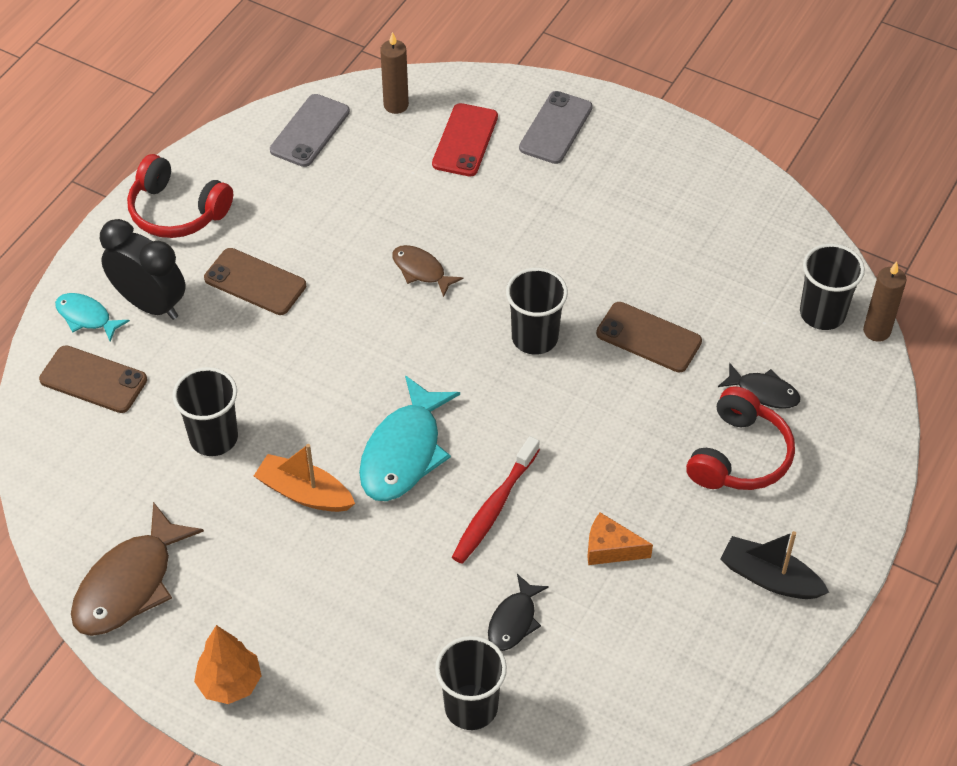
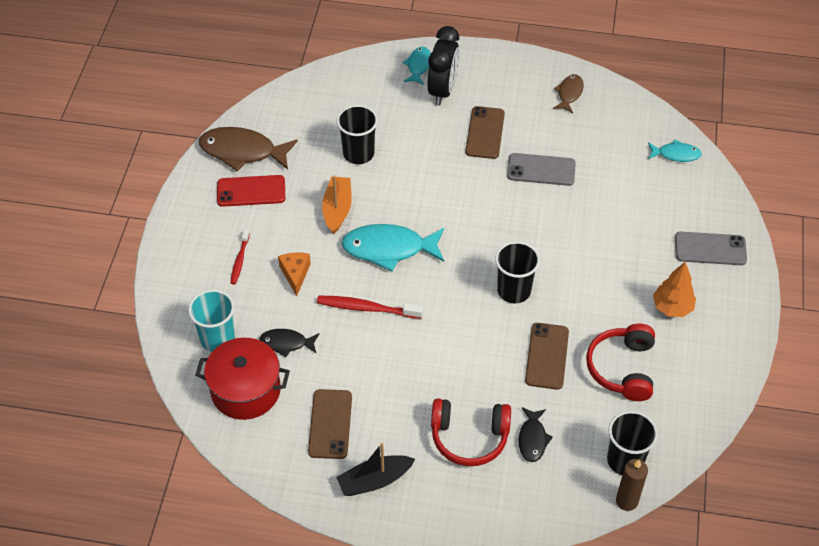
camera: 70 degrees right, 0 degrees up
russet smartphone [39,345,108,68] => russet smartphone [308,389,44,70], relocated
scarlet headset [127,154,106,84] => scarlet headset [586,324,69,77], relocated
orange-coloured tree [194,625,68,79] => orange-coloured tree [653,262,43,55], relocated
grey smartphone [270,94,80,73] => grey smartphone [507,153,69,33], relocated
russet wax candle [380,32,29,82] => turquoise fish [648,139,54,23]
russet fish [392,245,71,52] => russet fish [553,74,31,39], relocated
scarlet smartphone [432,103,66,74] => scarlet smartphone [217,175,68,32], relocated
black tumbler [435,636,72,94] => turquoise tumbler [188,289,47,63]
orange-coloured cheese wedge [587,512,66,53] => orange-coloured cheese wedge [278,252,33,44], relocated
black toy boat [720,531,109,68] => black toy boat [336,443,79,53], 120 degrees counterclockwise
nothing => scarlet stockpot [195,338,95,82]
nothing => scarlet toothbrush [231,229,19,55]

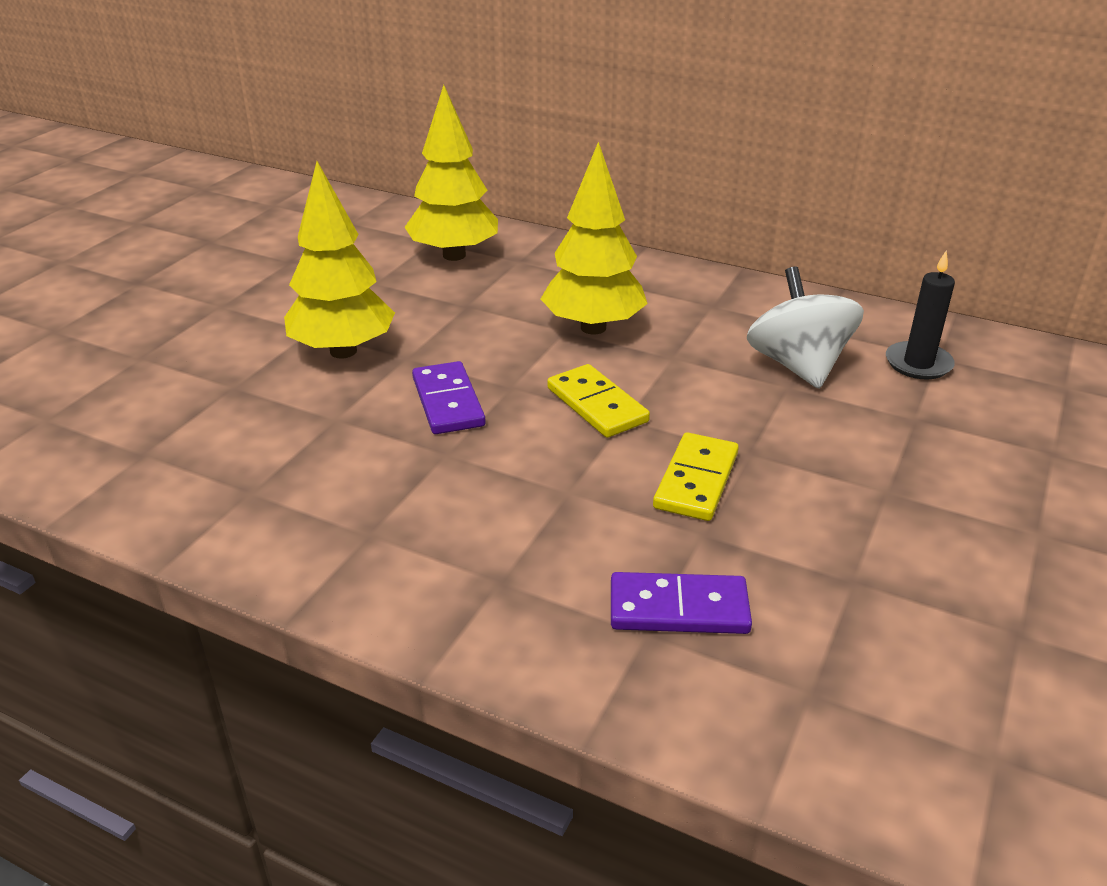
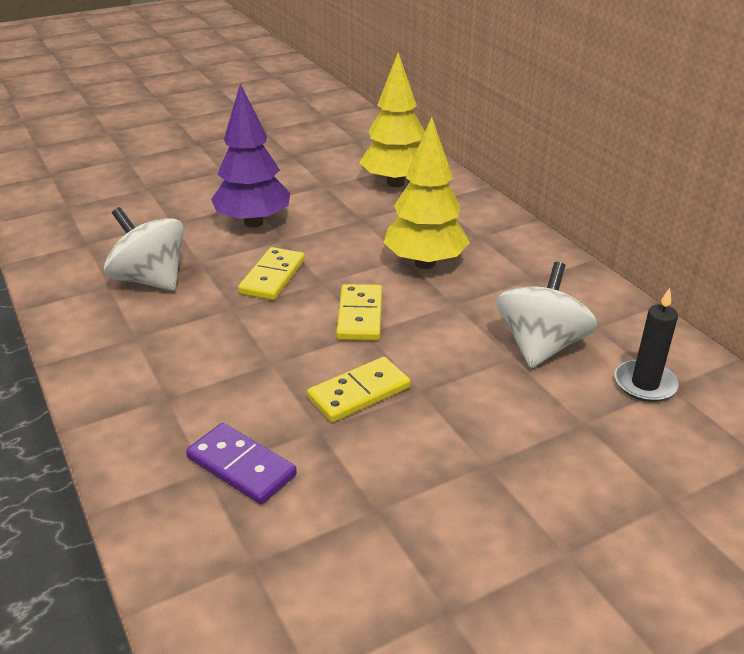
camera: 35 degrees right, 0 degrees up
bright yellow tree [284,161,111,197] => royal purple tree [211,84,79,144]
royal purple domino tile [412,361,74,73] => bright yellow domino tile [238,247,67,53]
nothing => pure white whirligig [104,207,80,84]

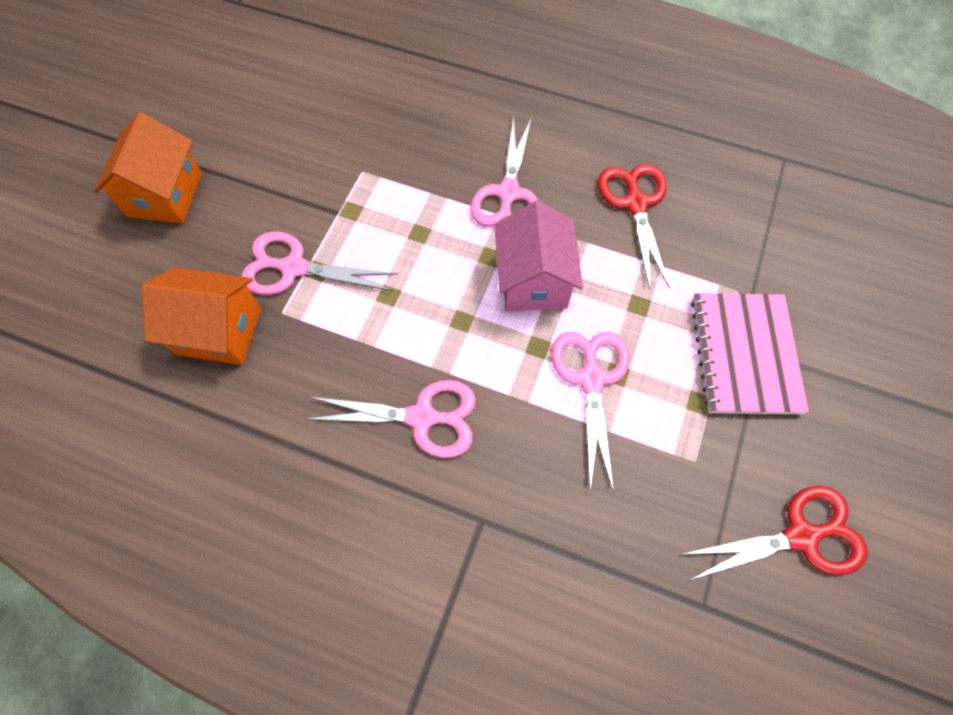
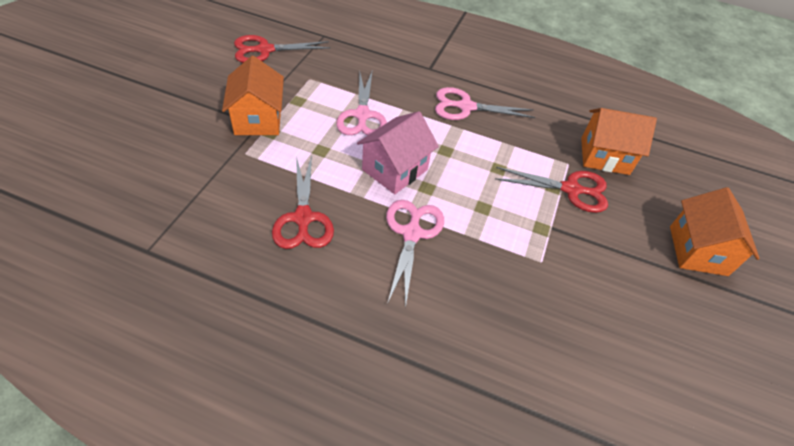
camera: 175 degrees right, 15 degrees down
pink scissors [241,232,157,63] => scarlet scissors [495,167,113,46]
pink cottage [494,200,89,111] => pink cottage [357,111,82,83], 45 degrees clockwise
pink exercise book [691,293,118,121] => orange-coloured cottage [222,56,62,79]

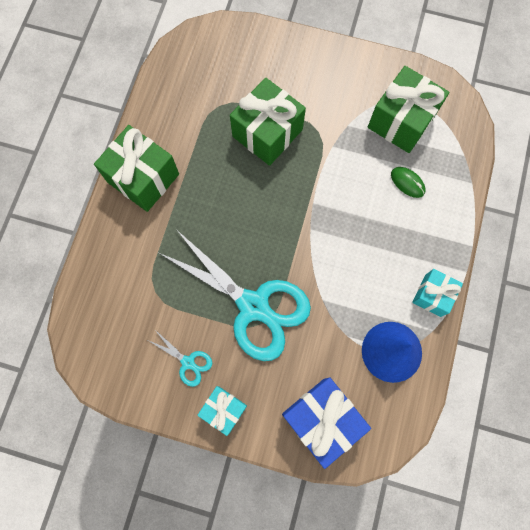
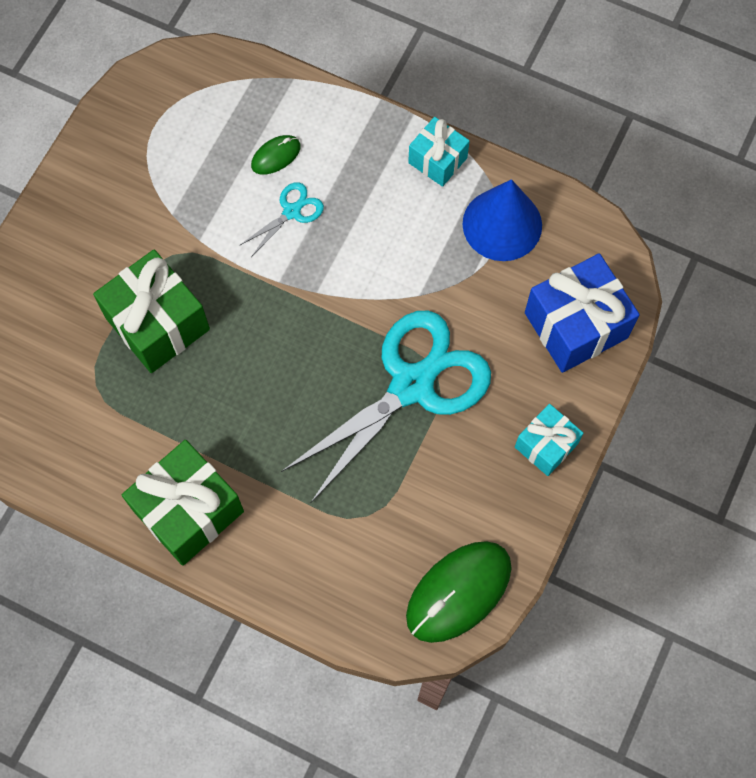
camera: 80 degrees left, 5 degrees down
turquoise scissors [148,330,64,57] => turquoise scissors [240,182,84,75], relocated
green gift [368,66,81,87] => nothing
nothing => green mouse [406,541,105,102]

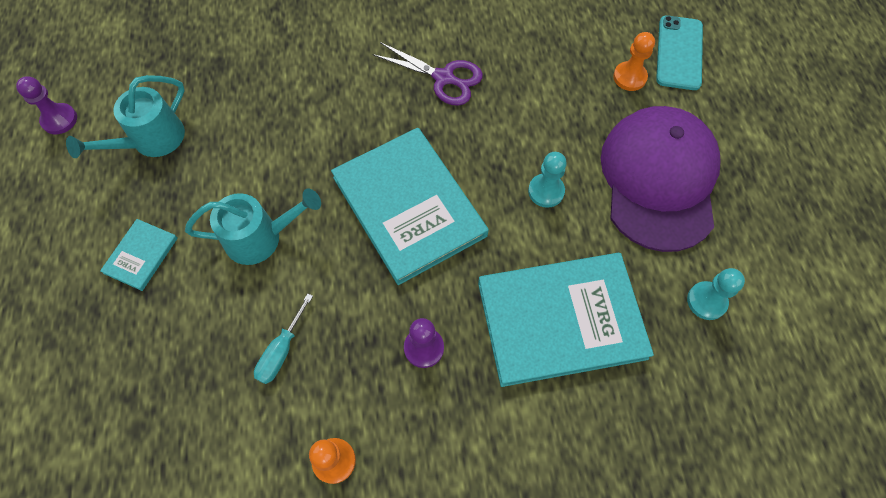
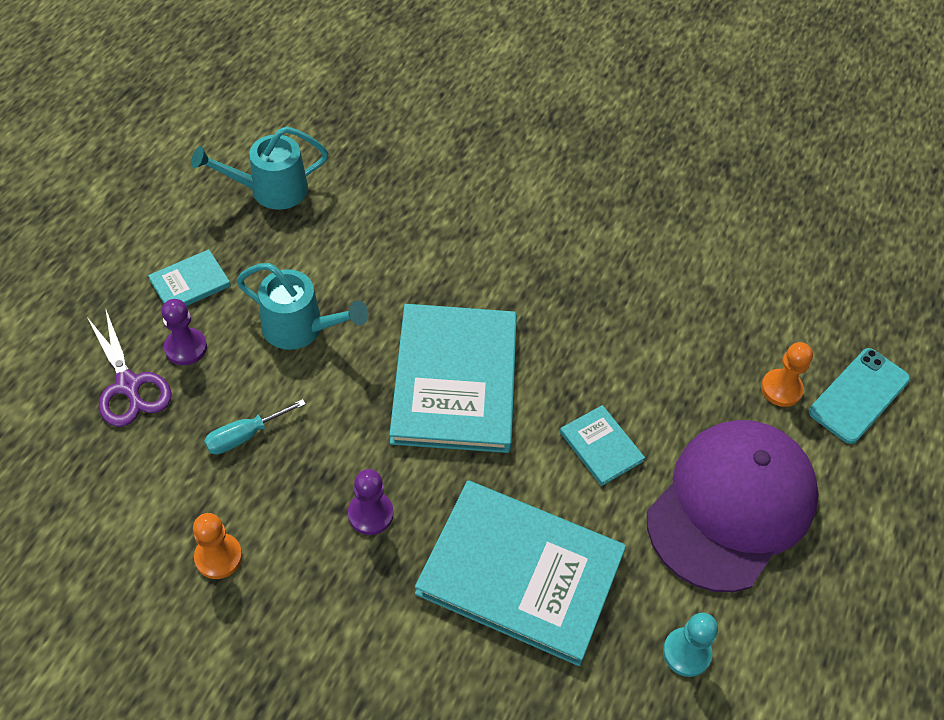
camera: 30 degrees right, 10 degrees down
royal purple chess pawn [16,76,61,58] => royal purple chess pawn [161,299,46,66], relocated
royal purple scissors [372,42,111,64] => royal purple scissors [87,308,85,119], relocated
turquoise chess pawn [528,152,39,56] => turquoise book [560,405,85,81]

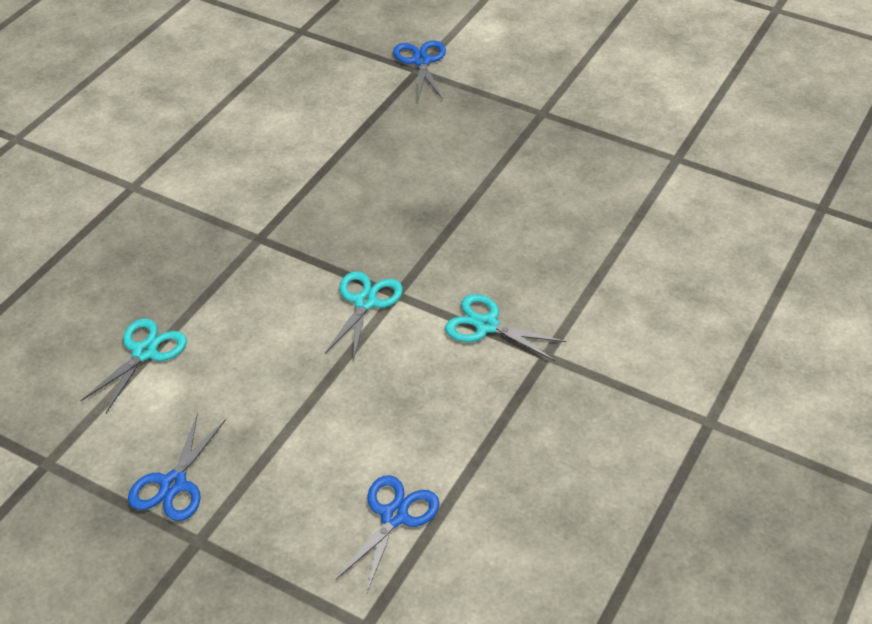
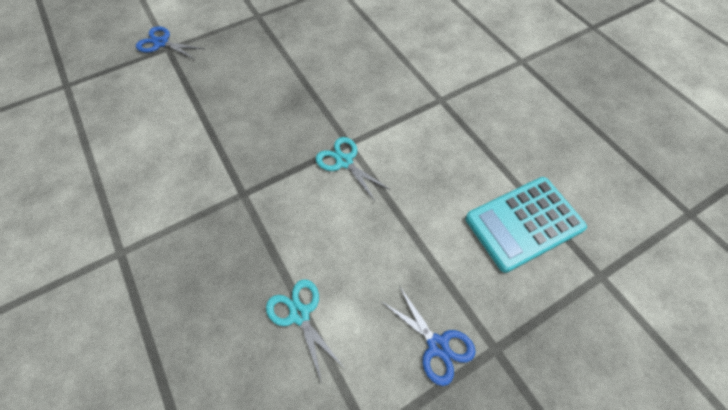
camera: 60 degrees left, 15 degrees up
blue scissors [336,475,104,117] => turquoise calculator [465,177,122,96]
turquoise scissors [445,294,122,67] => nothing

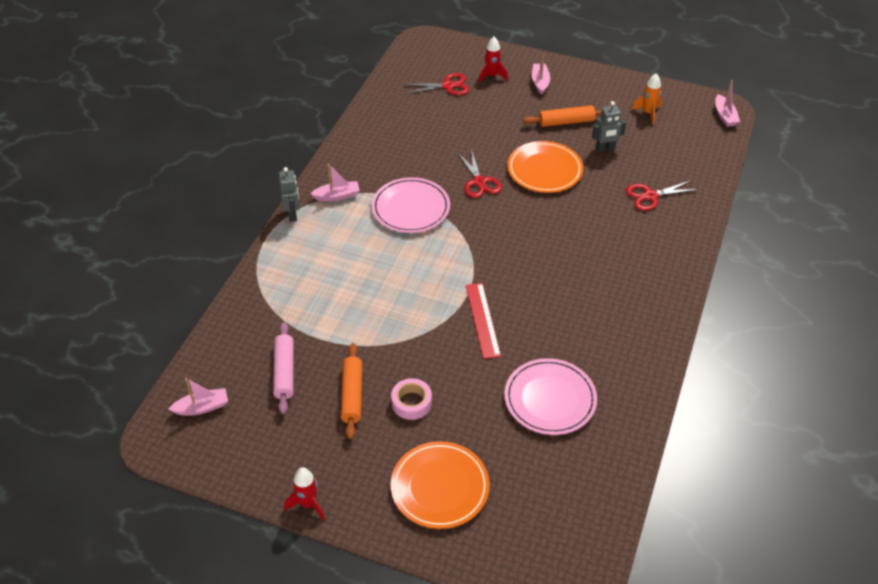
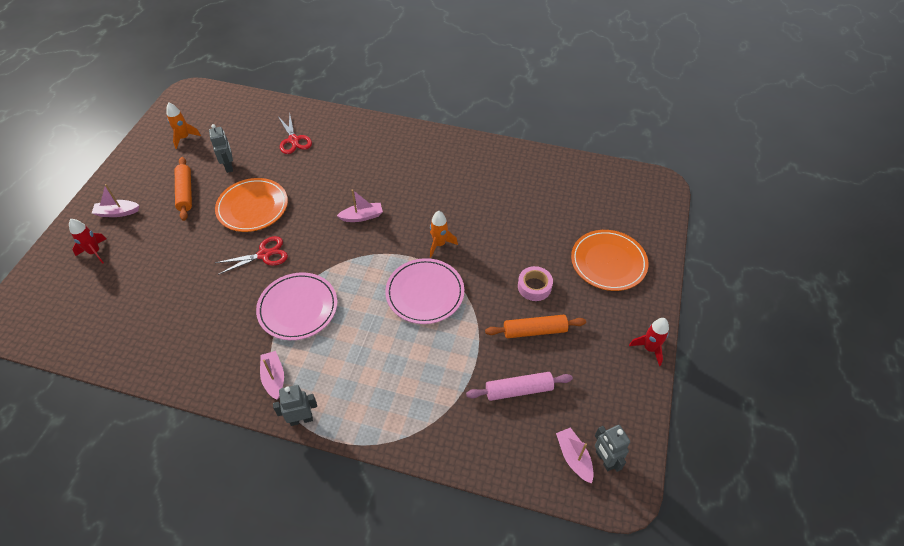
camera: 95 degrees left, 5 degrees up
scarlet scissors [404,73,65,22] => nothing
scarlet straightedge [466,283,35,76] => orange-coloured spaceship [430,211,28,46]
pink dinner plate [504,358,93,77] => pink dinner plate [385,258,79,66], relocated
pink toy boat [715,80,25,47] => pink toy boat [337,189,46,33], relocated
nothing => grey robot figure [595,425,35,47]

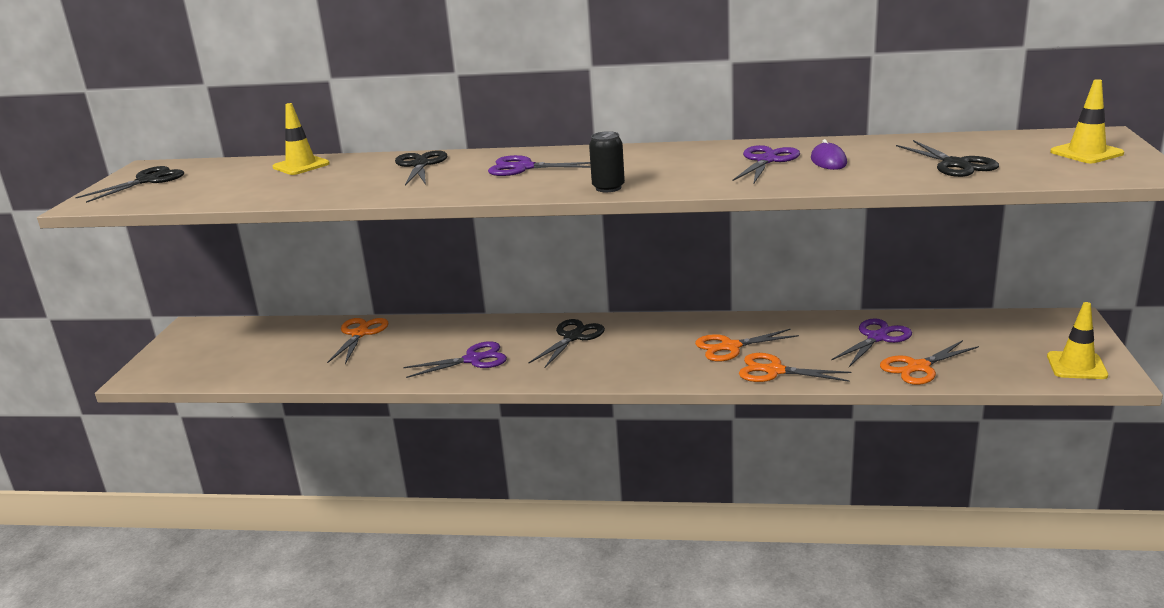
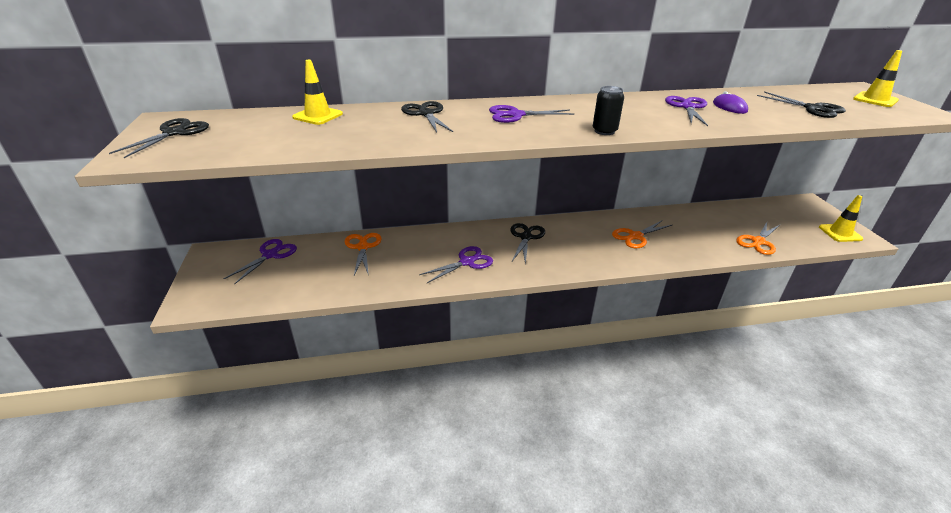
camera: 20 degrees left, 10 degrees up
orange-coloured scissors [739,353,113,29] => nothing
royal purple scissors [831,318,81,49] => royal purple scissors [224,239,73,46], relocated

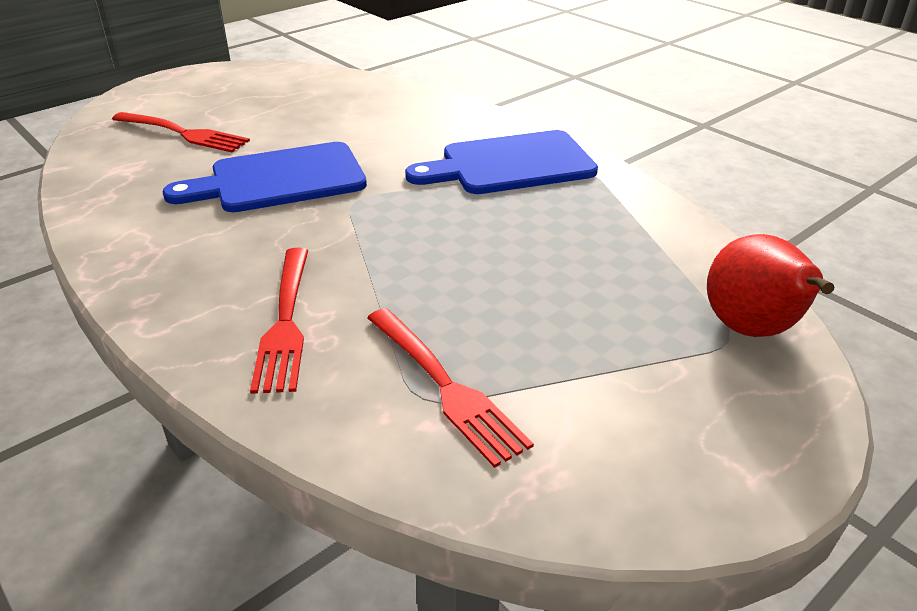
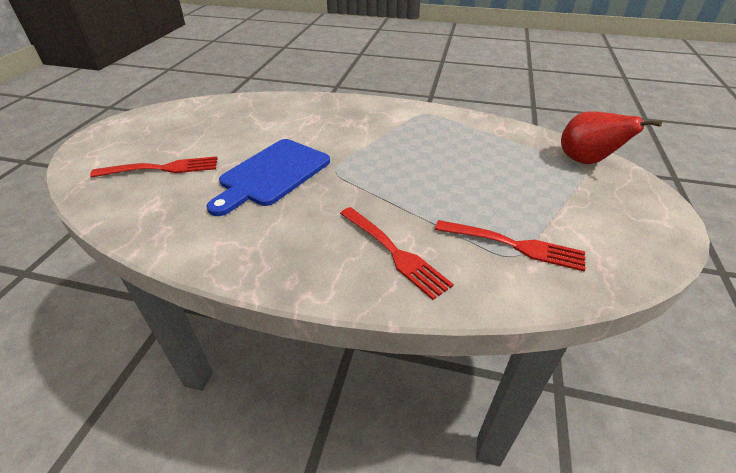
camera: 35 degrees left, 5 degrees up
blue chopping board [405,130,193,64] => nothing

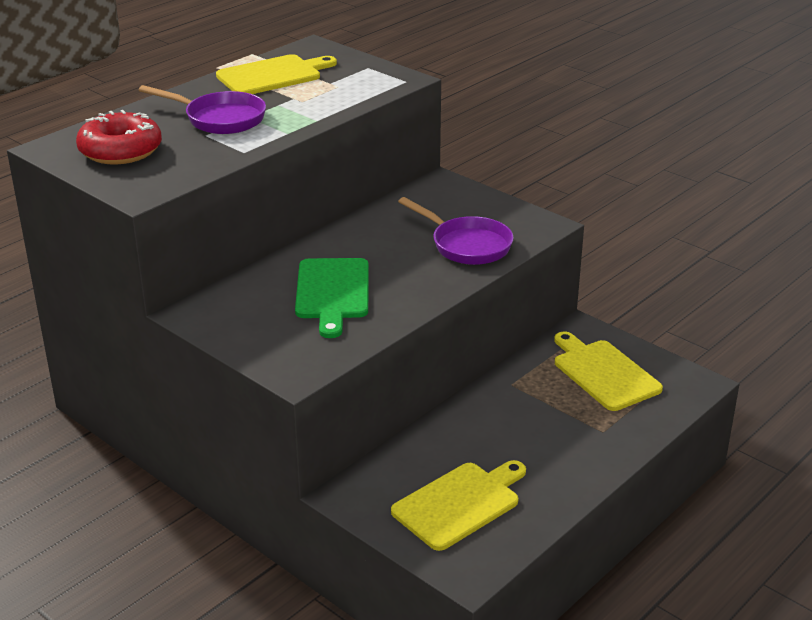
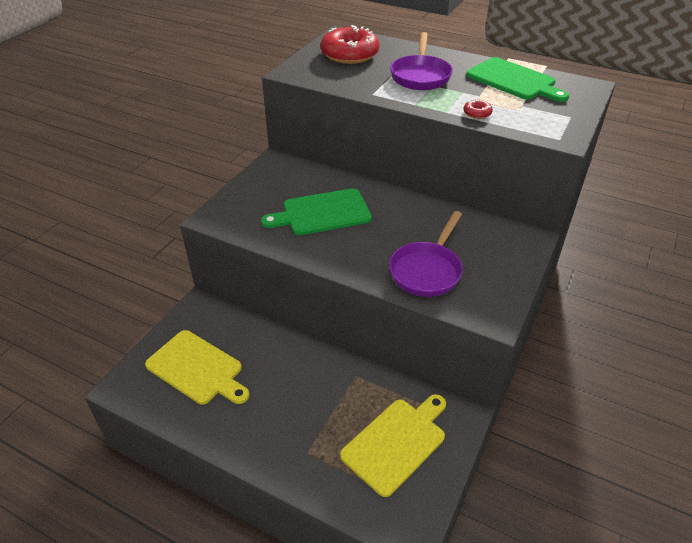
camera: 75 degrees right, 10 degrees up
bright yellow chopping board [216,54,121,40] => green chopping board [466,57,103,45]
nothing => scarlet doughnut [463,99,30,20]

